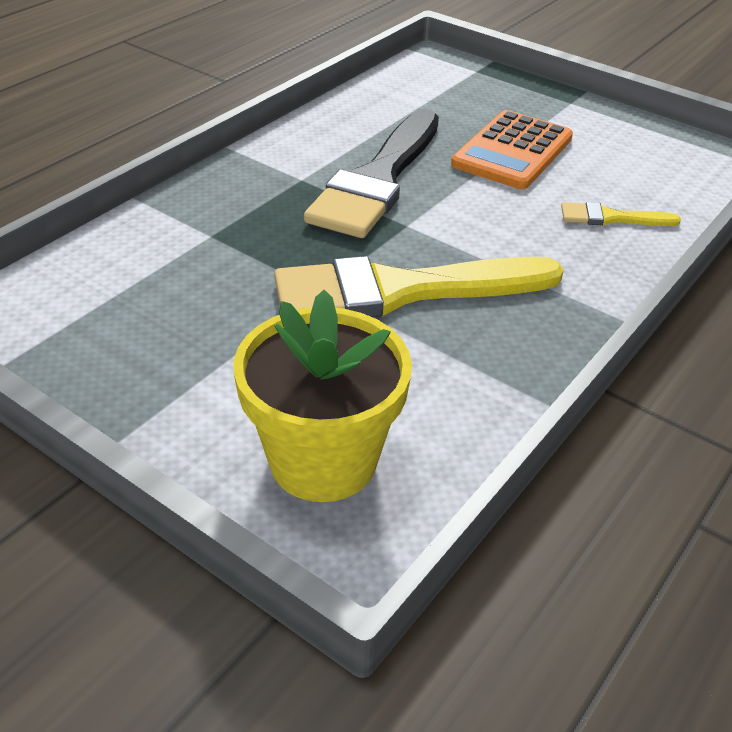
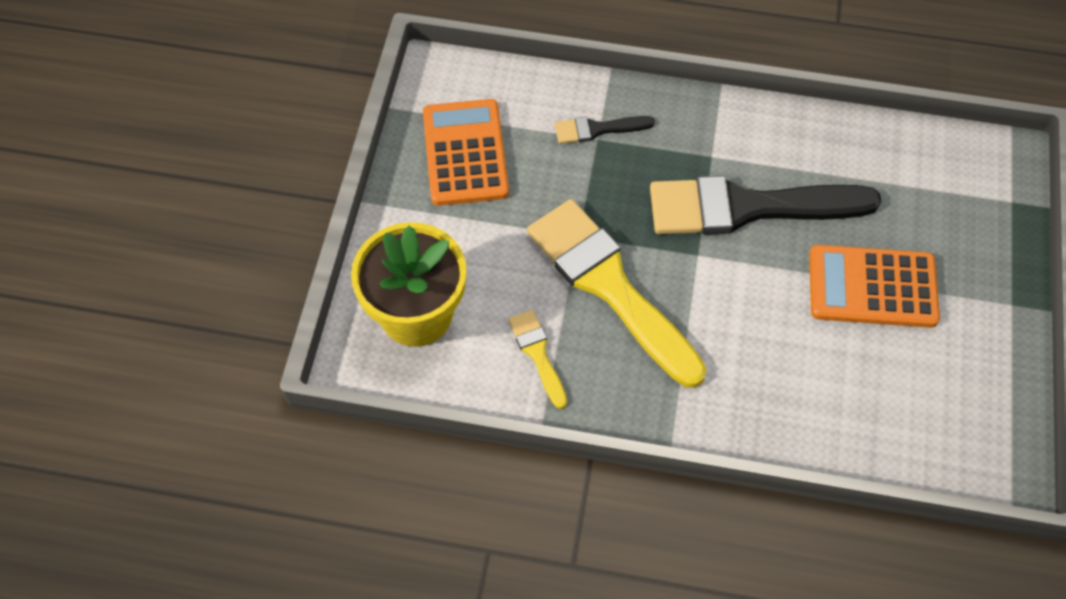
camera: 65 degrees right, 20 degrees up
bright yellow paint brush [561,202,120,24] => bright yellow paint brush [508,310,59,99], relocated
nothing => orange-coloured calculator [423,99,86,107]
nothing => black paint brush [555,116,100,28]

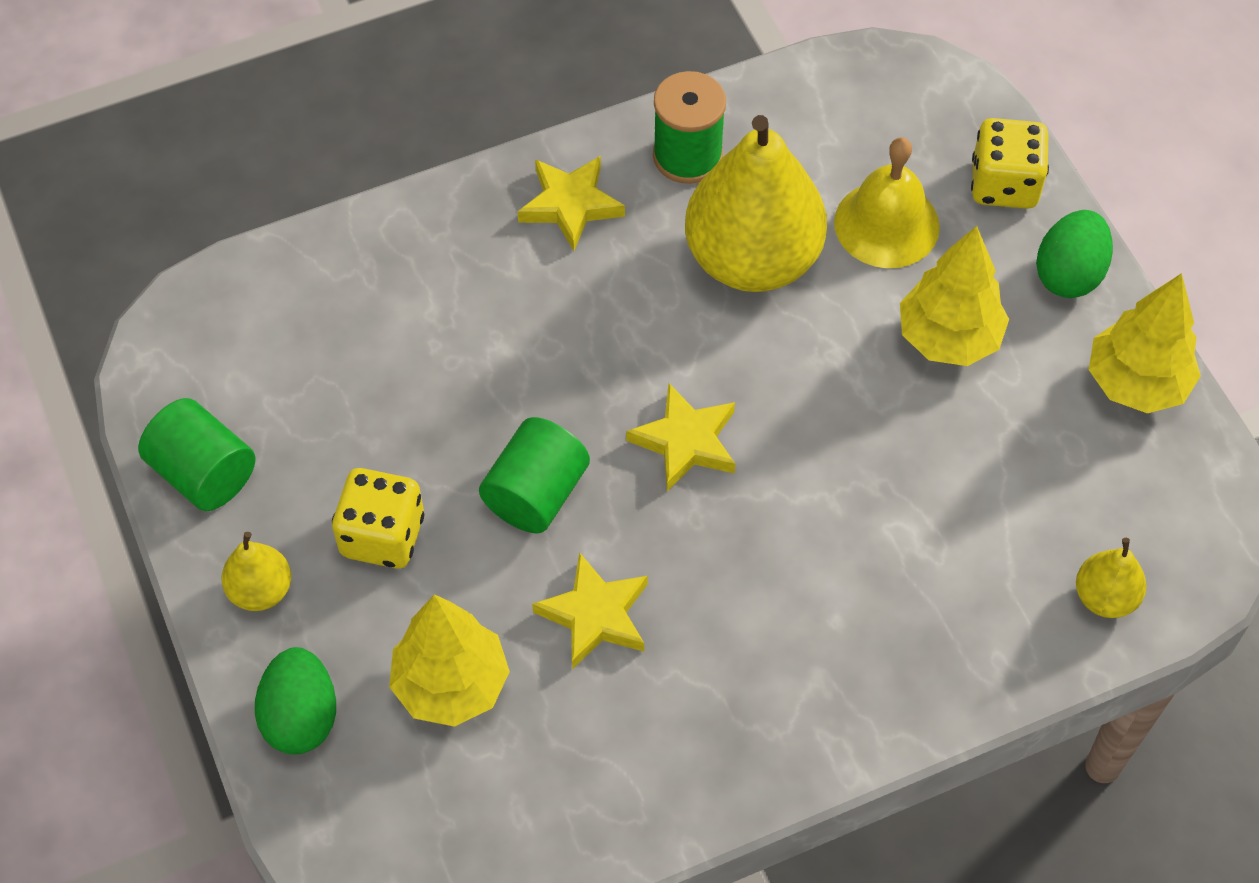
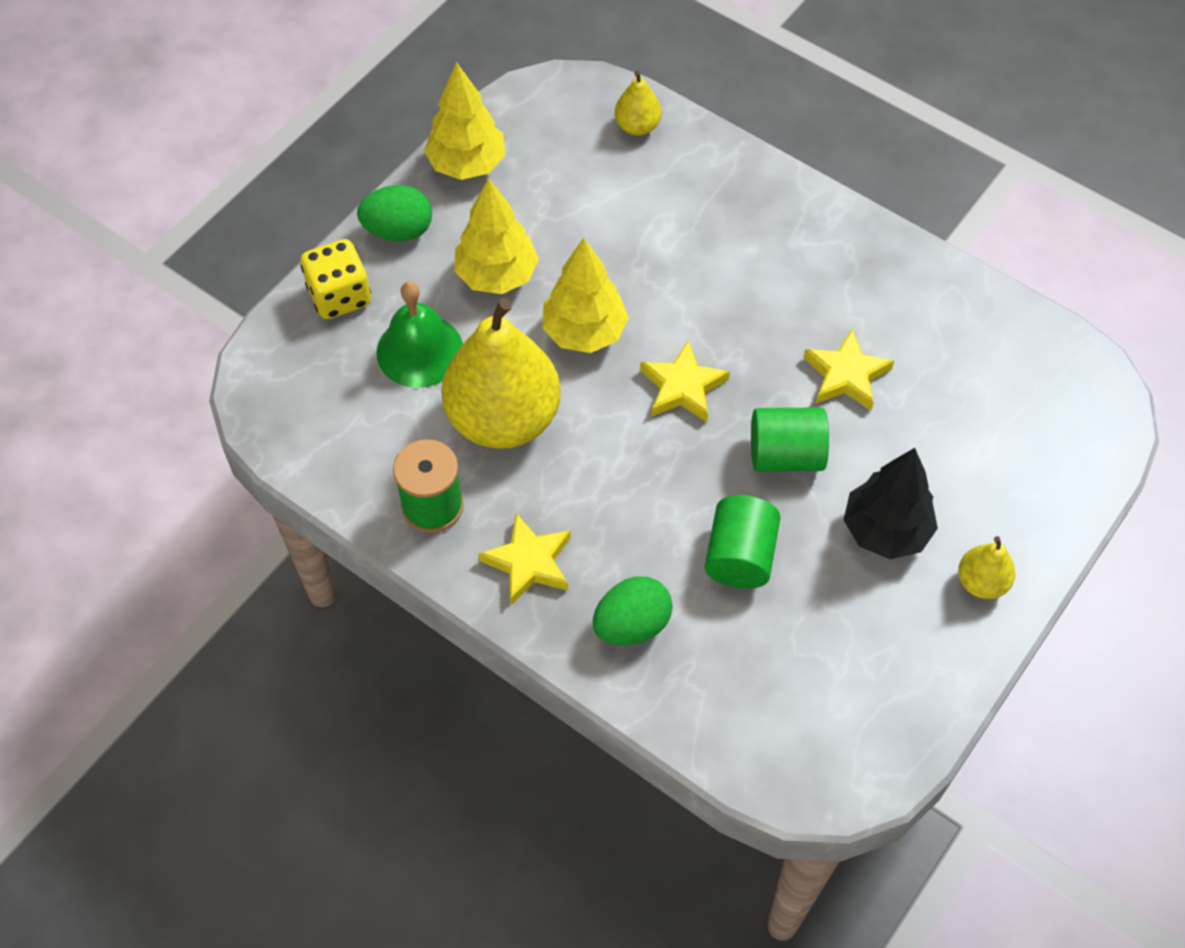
camera: 120 degrees left, 0 degrees up
green cylinder shape [138,398,117,113] => green cylinder shape [705,495,76,94], relocated
green egg shape [255,647,81,107] => green egg shape [593,576,80,69], relocated
bright yellow game die [332,468,92,101] => black tree [844,448,94,111]
bright yellow tree [389,594,121,133] => bright yellow tree [542,238,87,115], relocated
bright yellow school bell [834,137,106,131] => green school bell [377,282,86,106]

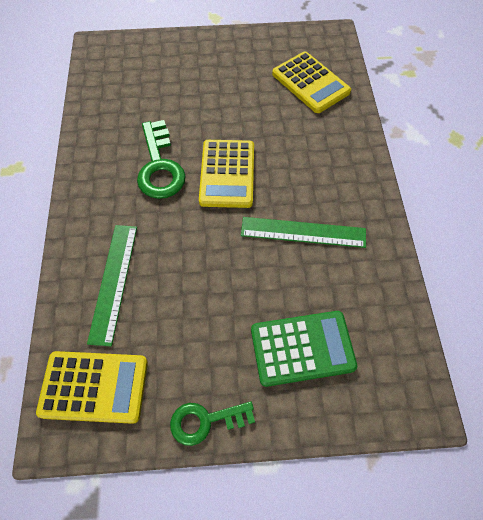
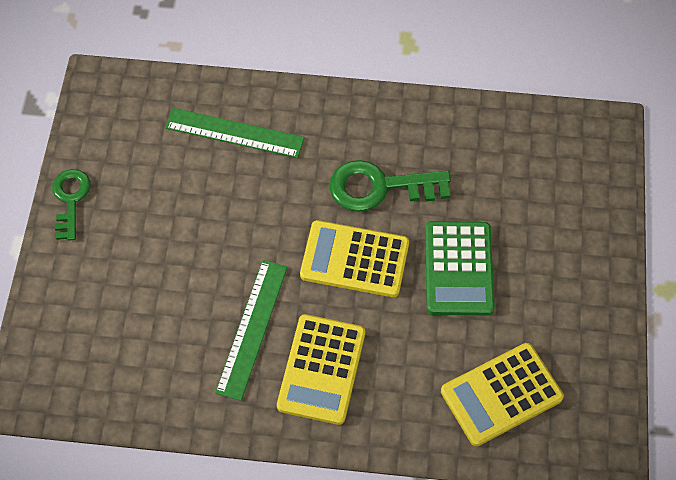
camera: 100 degrees right, 0 degrees up
bright yellow calculator [36,351,112,73] => bright yellow calculator [277,314,88,111], relocated
green calculator [251,311,106,76] => green calculator [425,221,70,95], relocated

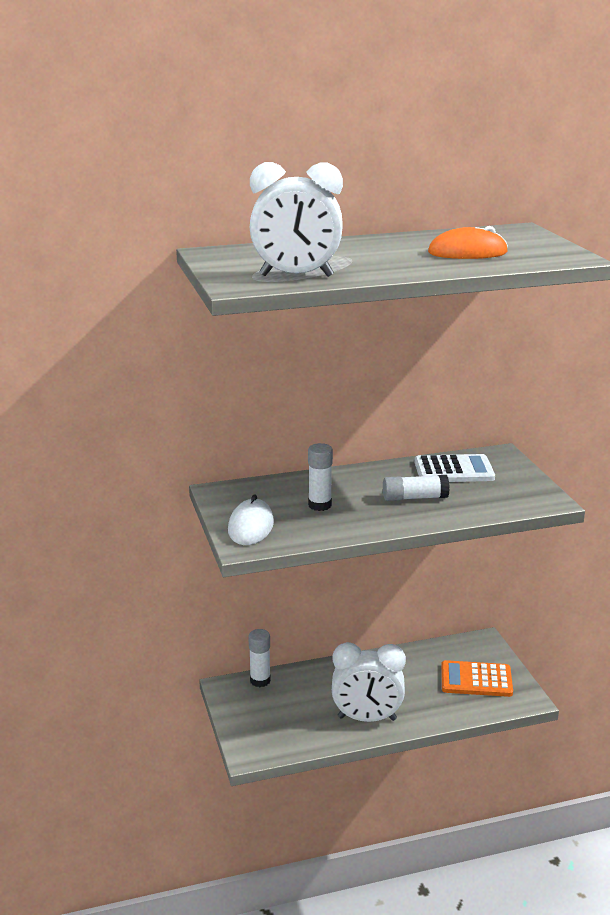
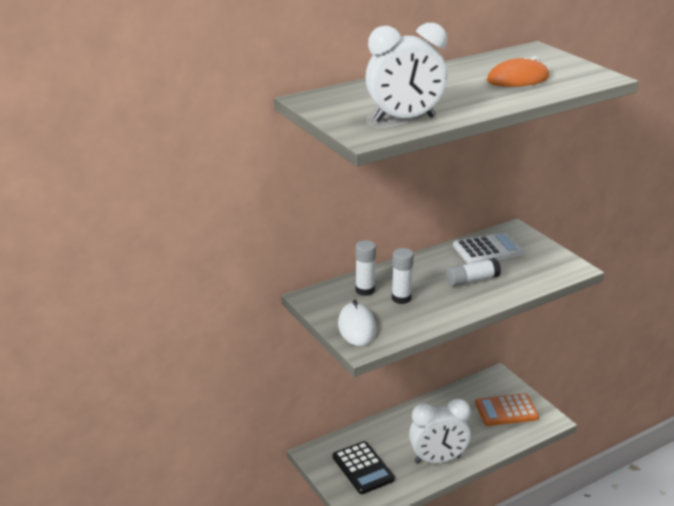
camera: 15 degrees left, 5 degrees up
pure white glue [248,629,23,58] => pure white glue [355,240,21,56], relocated
nothing => black calculator [333,441,62,53]

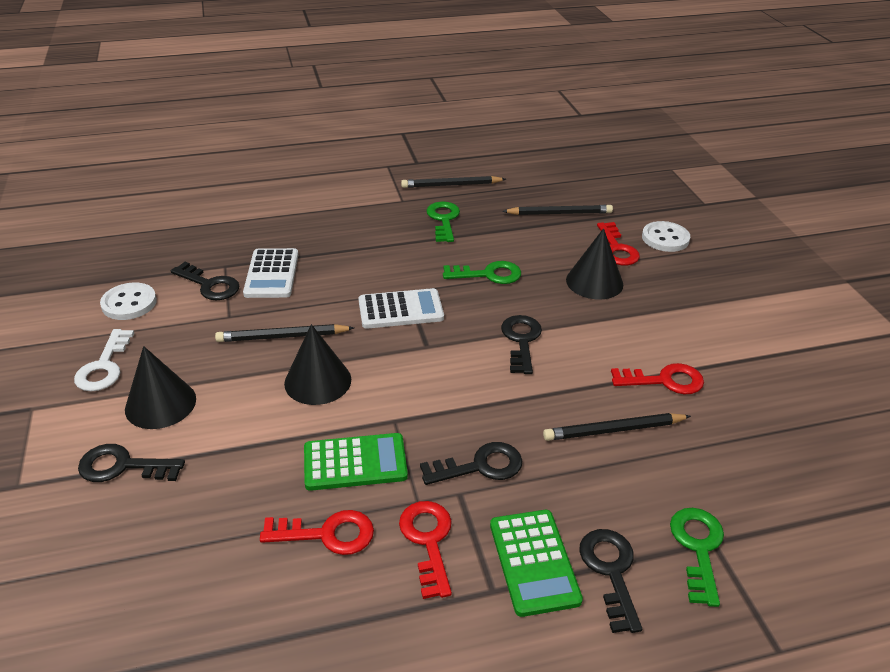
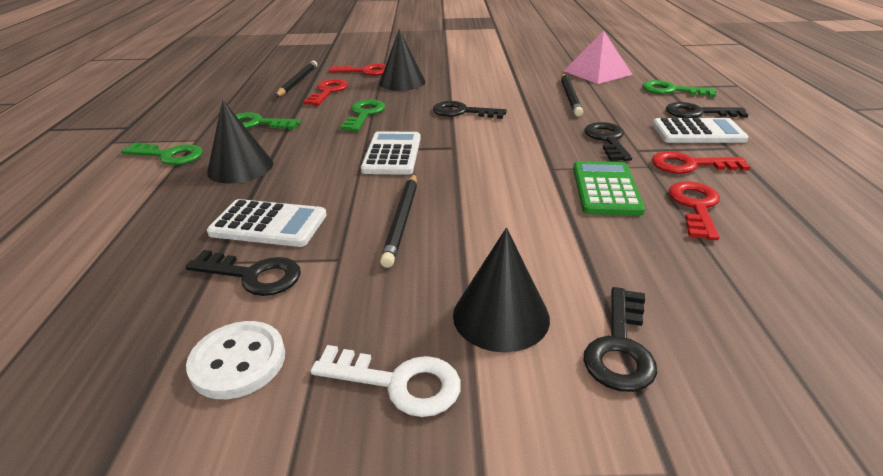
camera: 75 degrees left, 5 degrees down
black door key [171,262,68,38] => black door key [185,250,116,46], 60 degrees clockwise
black solid cone [284,324,67,81] => black solid cone [207,100,66,84], relocated
black lead pencil [401,176,105,12] => nothing
green calculator [490,510,93,107] => pure white calculator [652,118,96,25]
scarlet door key [611,363,93,31] => scarlet door key [303,79,45,26], relocated
pure white sewing button [642,221,48,31] => nothing
nothing => green door key [121,142,82,23]
nothing => pink solid pyramid [564,31,69,53]

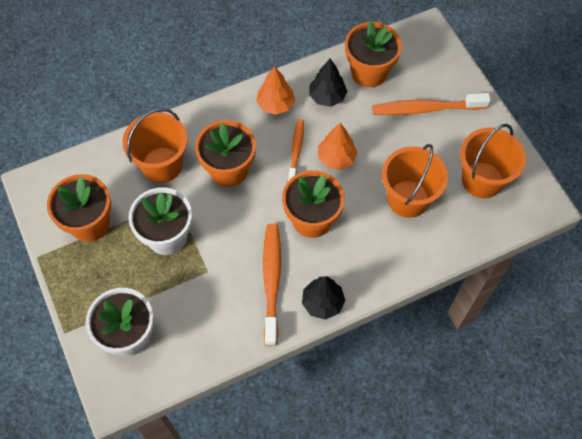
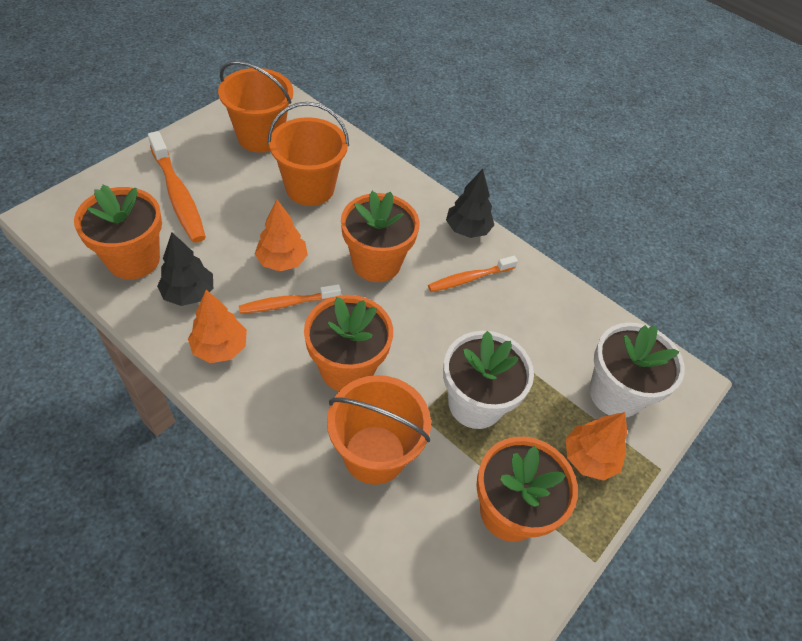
camera: 120 degrees left, 10 degrees down
orange-coloured toothbrush [263,224,18,122] => orange-coloured toothbrush [428,256,90,36], x0.63
nothing => orange-coloured tree [566,412,61,69]

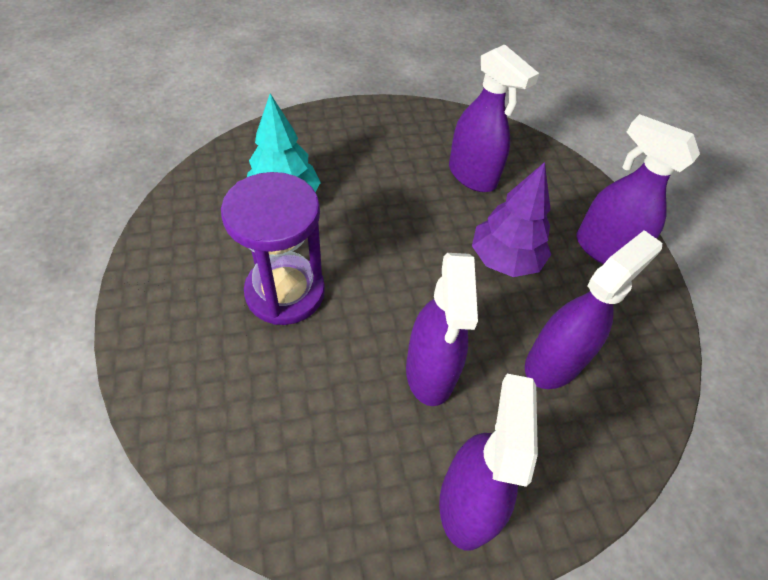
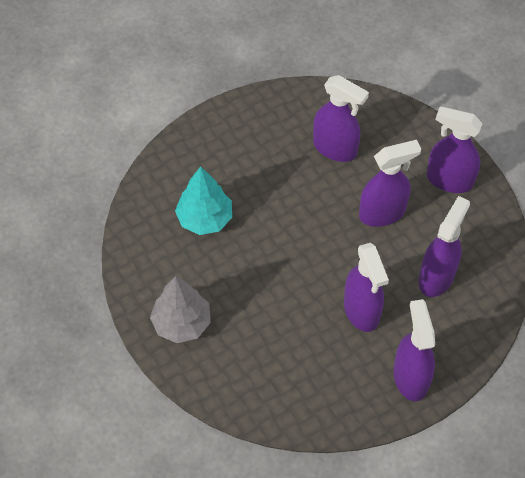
camera: 15 degrees left, 5 degrees up
royal purple sand timer [221,172,104,153] => nothing
royal purple tree [472,162,79,115] => royal purple sprayer [359,140,62,87]
nothing => grey tree [150,276,61,67]

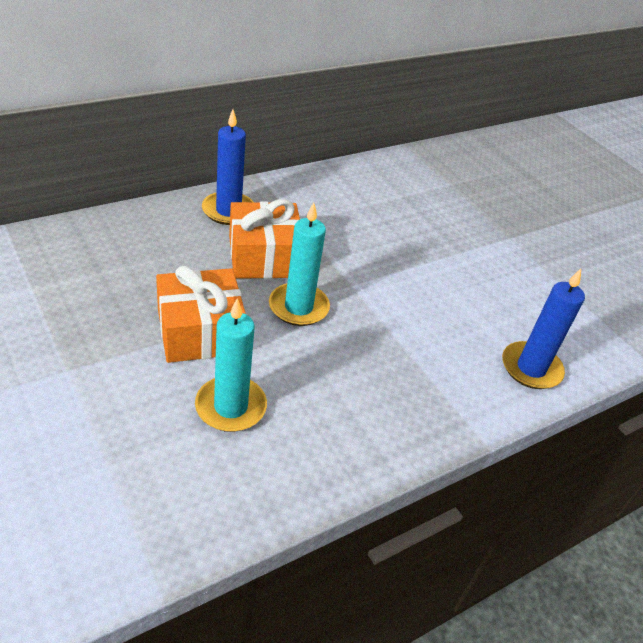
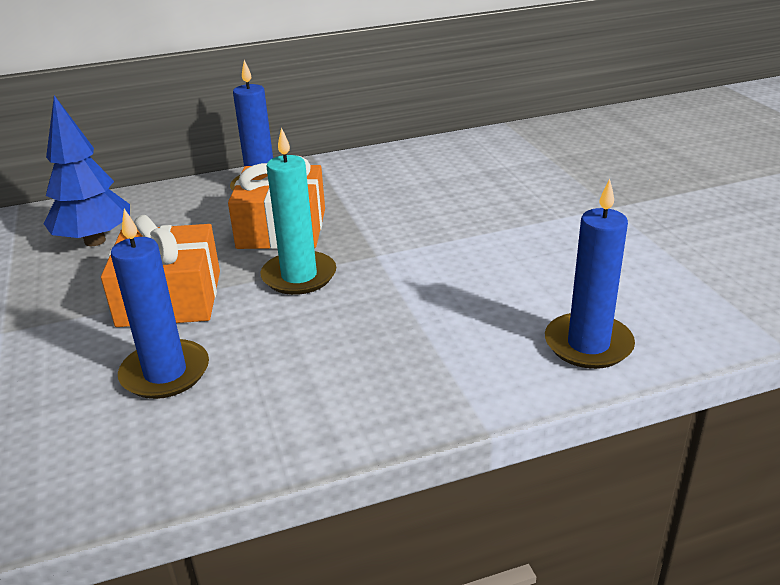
camera: 20 degrees right, 10 degrees down
turquoise wax candle [195,298,72,134] => blue wax candle [111,209,98,190]
nothing => blue tree [43,95,87,151]

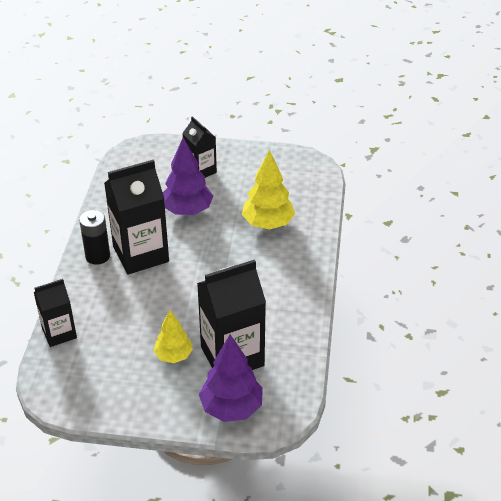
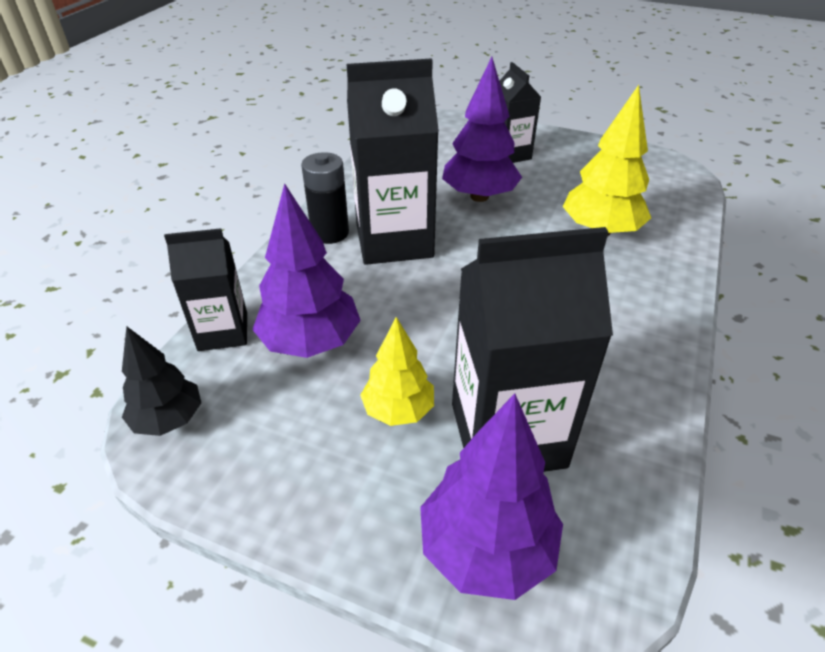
camera: 15 degrees right, 0 degrees up
nothing => black tree [122,326,79,110]
nothing => royal purple tree [252,183,109,175]

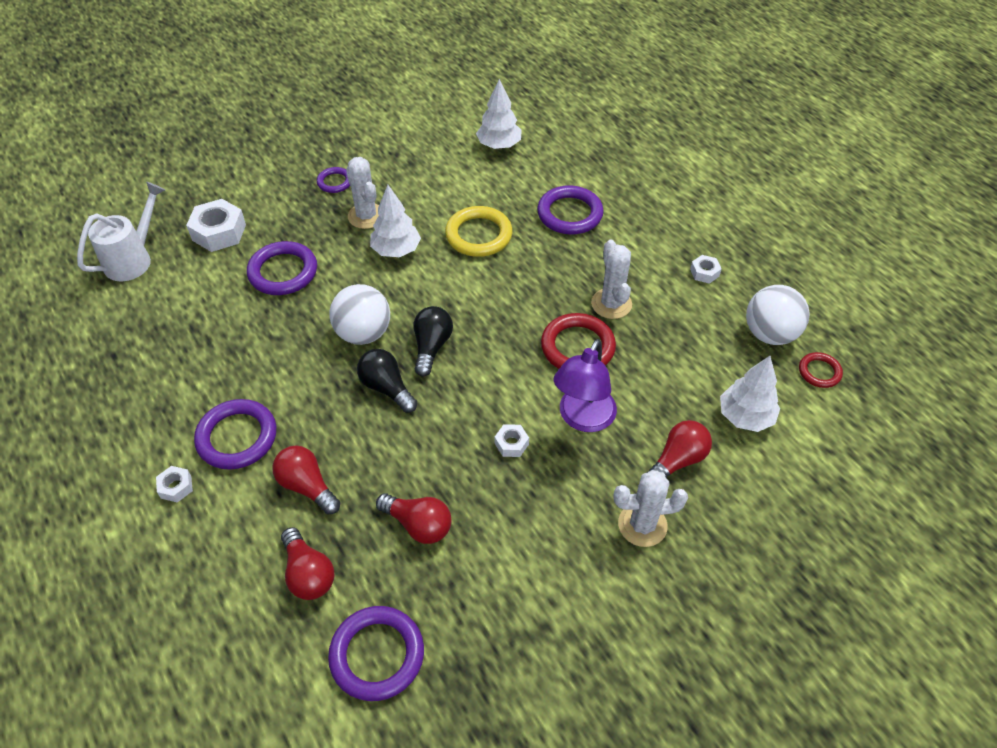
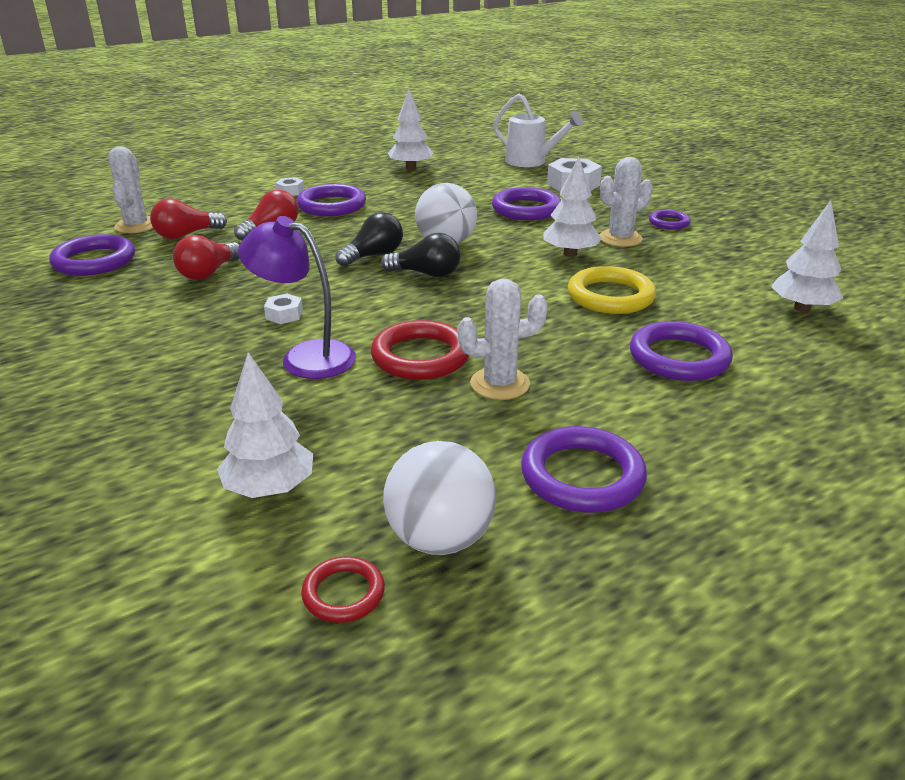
camera: 90 degrees right, 20 degrees down
pure white cactus [614,470,74,77] => pure white cactus [108,146,45,87], relocated
scarlet bulb [646,420,66,58] => nothing
pure white hex nut [690,255,32,29] => royal purple torus [521,426,126,87]
nothing => pure white tree [388,89,45,81]

